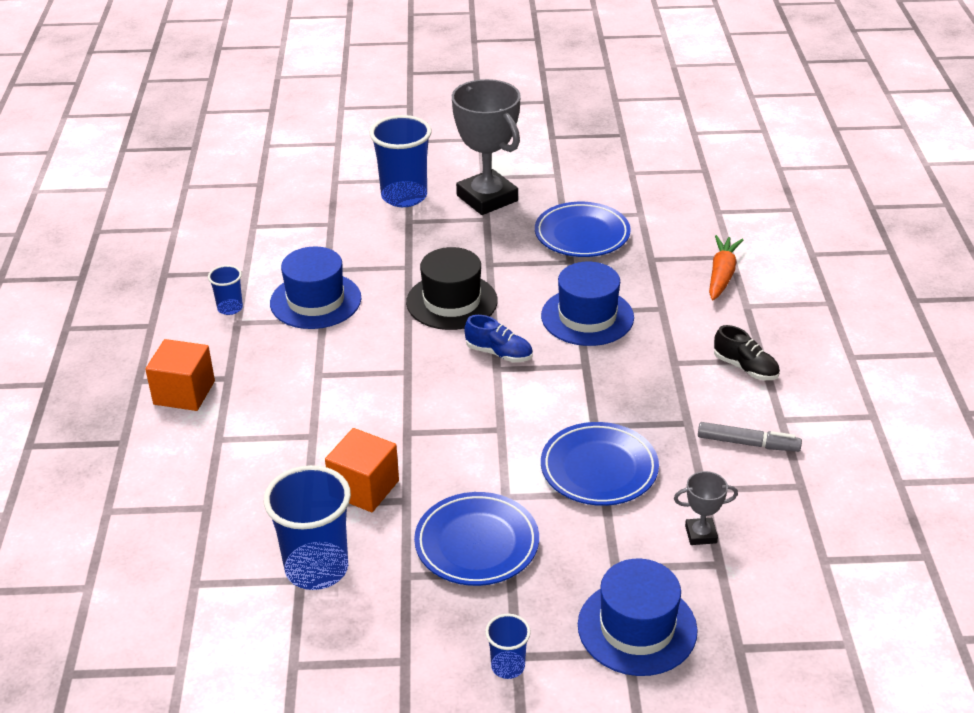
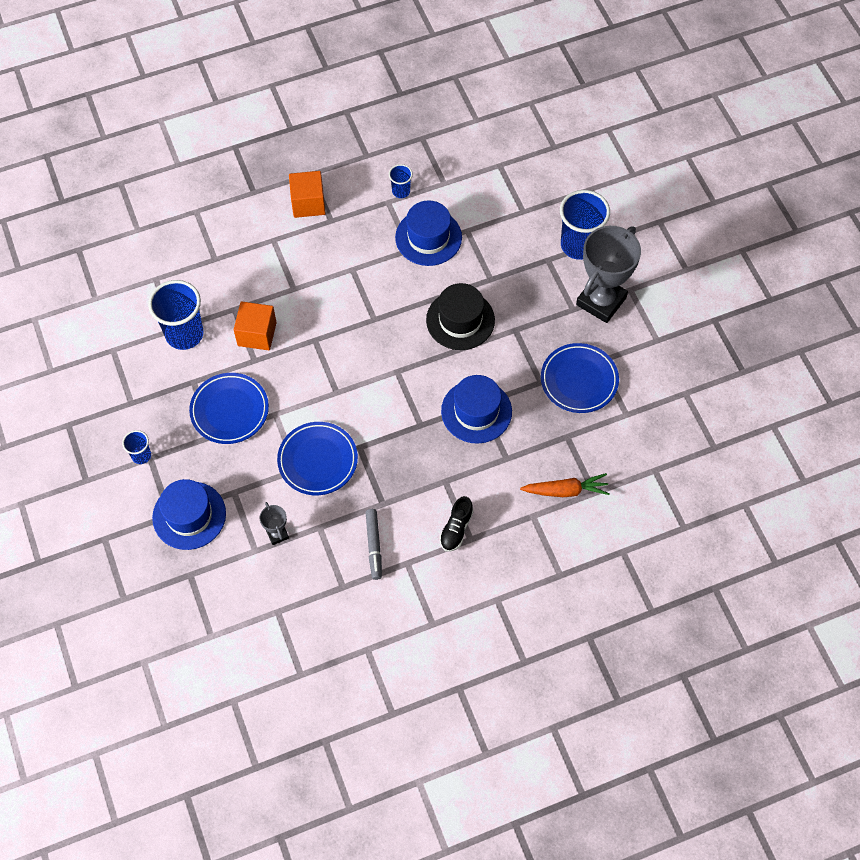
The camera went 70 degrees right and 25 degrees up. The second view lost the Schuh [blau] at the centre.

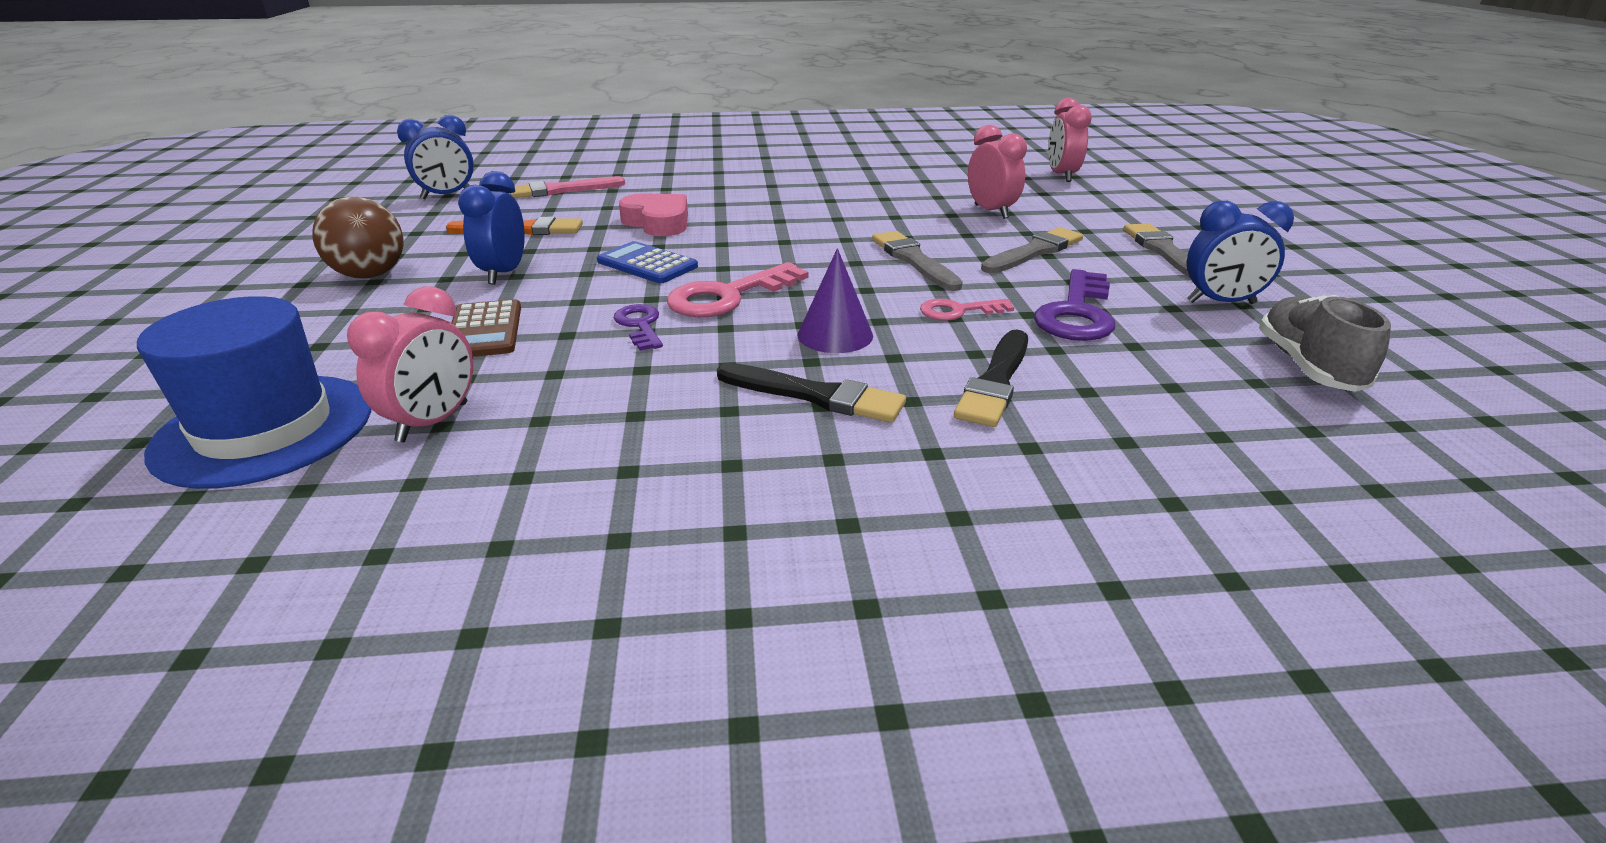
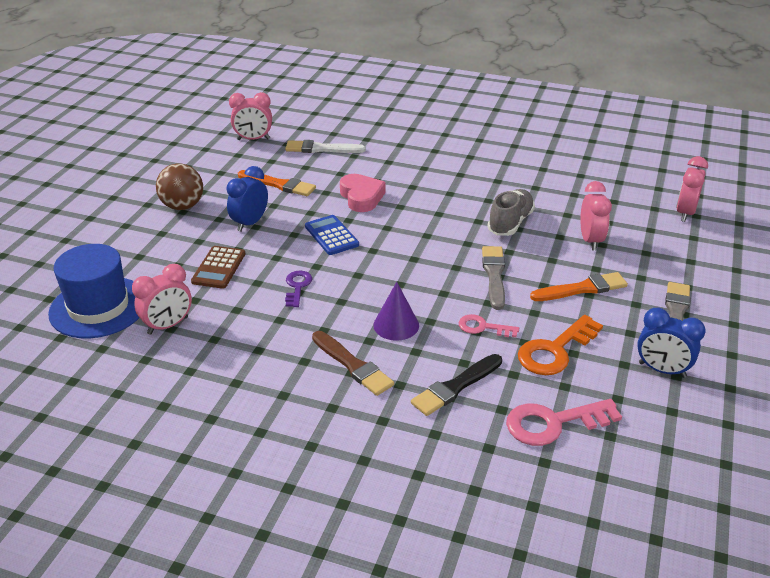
The camera went 25 degrees right and 5 degrees up. What was the Wecker [blau] (no. 1 from left) at the top left turned into the Wecker [rosa] (no. 2 from left) at the top left. What was the Pinsel [rosa] at the top centre turned into the Pinsel [weiß] at the top centre. The Schlüssel [rosa] (no. 1 from left in the first image) ended up elsewhere, having gone from the centre to the bottom right. What was the Pinsel [schwarz] (no. 1 from left) at the centre turned into the Pinsel [braun] at the centre. What was the Pinsel [grau] (no. 2 from left) at the top centre turned into the Pinsel [orange] (no. 2 from left) at the middle right. What was the Schlüssel [lila] (no. 2 from left) at the middle right turned into the Schlüssel [orange] at the middle right. The Schuh [grau] ended up elsewhere, having gone from the middle right to the centre.

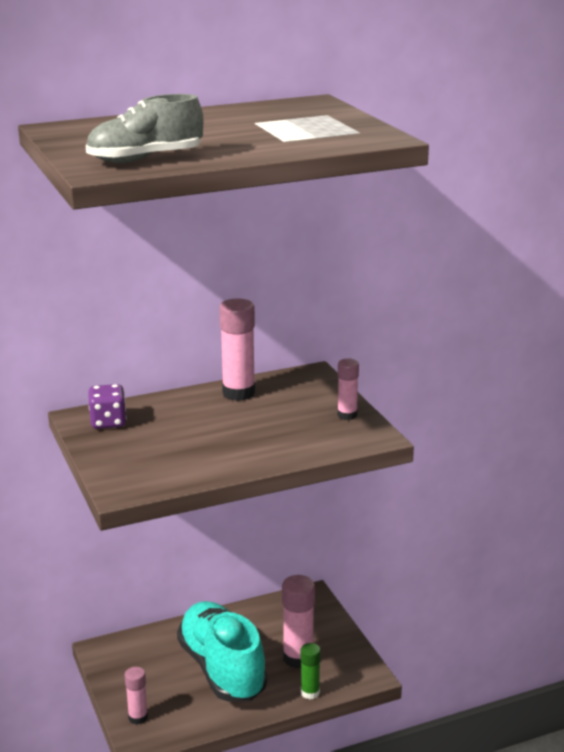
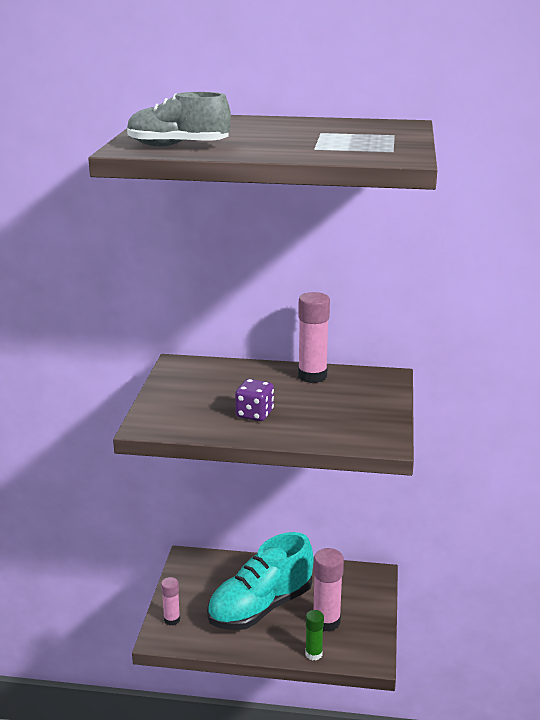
The camera went 30 degrees right and 0 degrees up. The Spielwürfel [lila] ended up elsewhere, having gone from the middle left to the centre. The Schuh [türkis] at the bottom centre ended up facing another way, 135 degrees counterclockwise from before. The second view lost the Klebestift [rosa] (no. 4 from left) at the centre.

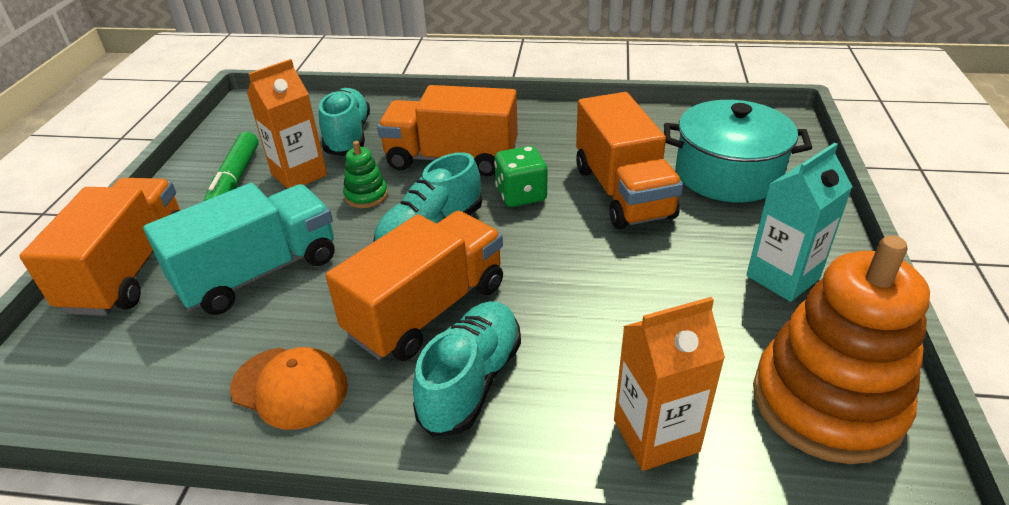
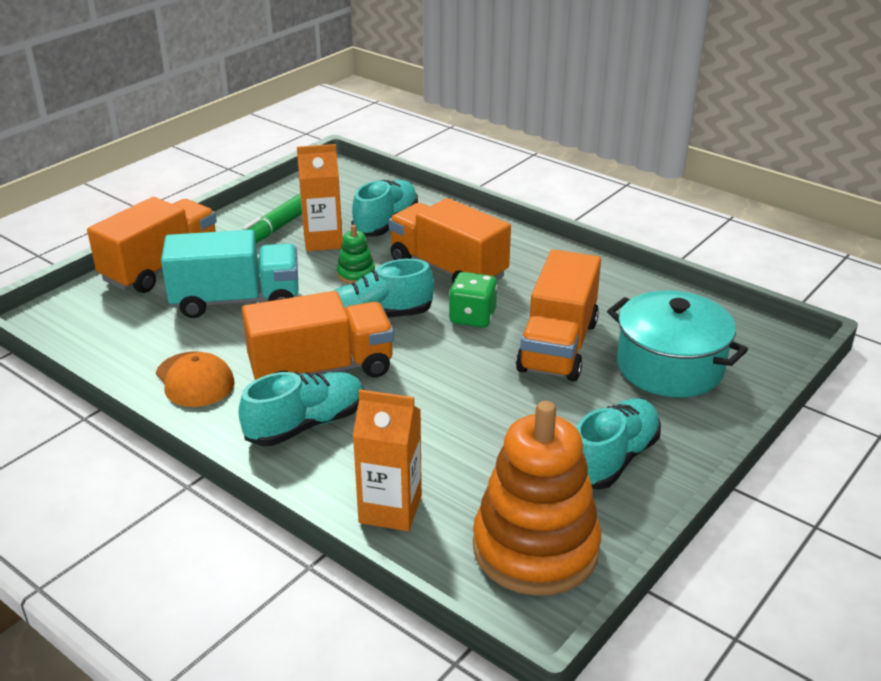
The camera went 30 degrees right and 5 degrees down. Where the Getränkekarton [türkis] stood at the middle right, the Schuh [türkis] (no. 4 from left) came to stand at the middle right.

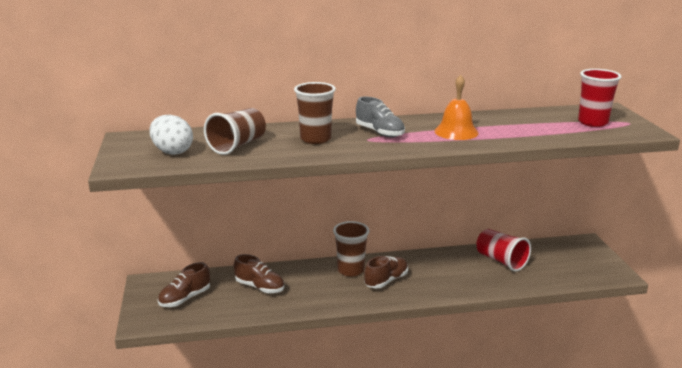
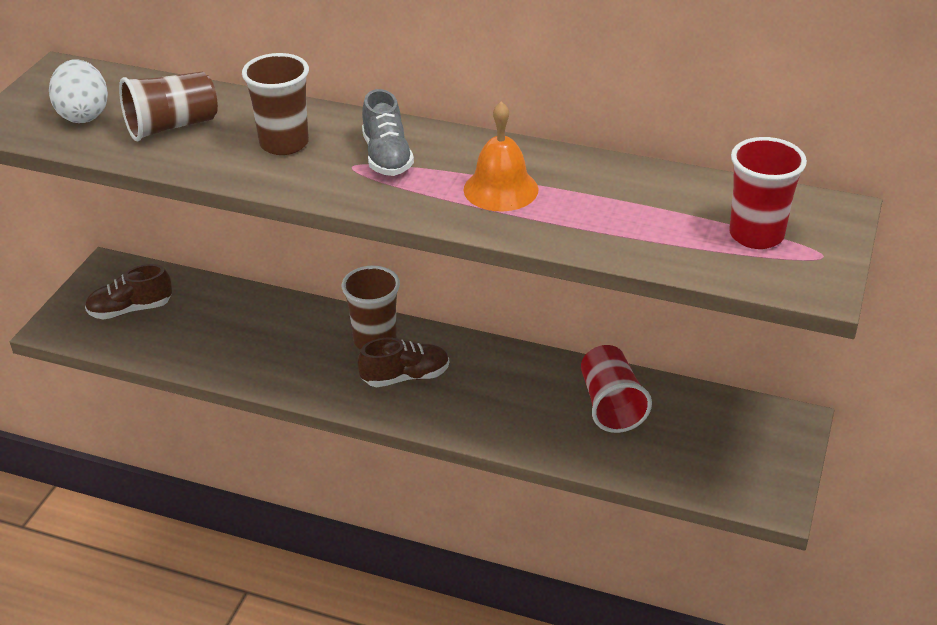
The camera went 30 degrees right and 15 degrees up. The second view lost the Schuh [braun] (no. 2 from left) at the bottom centre.

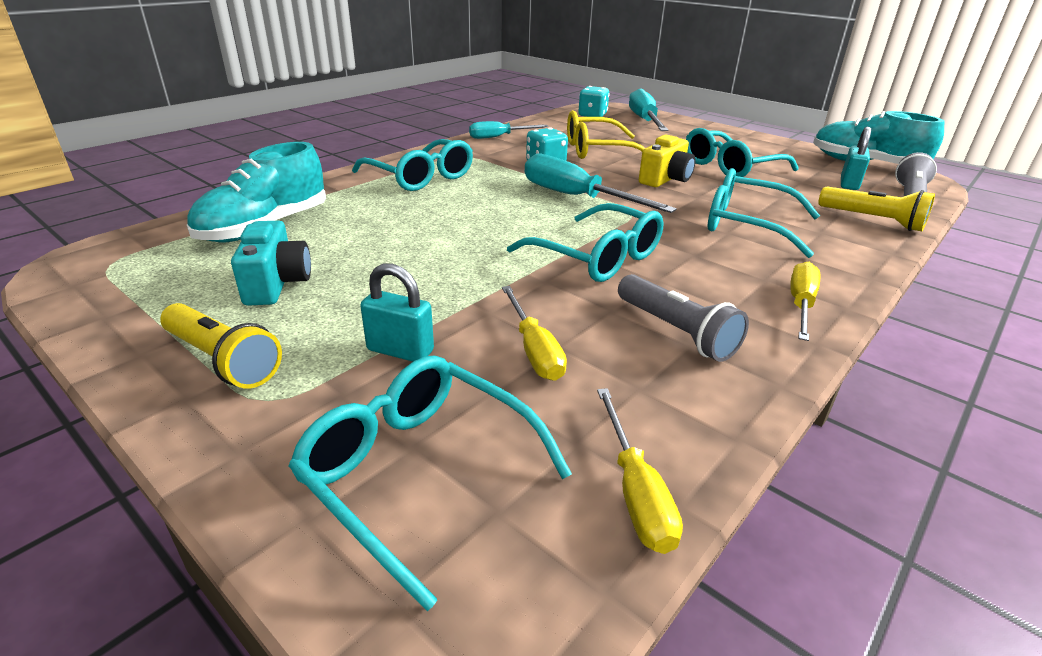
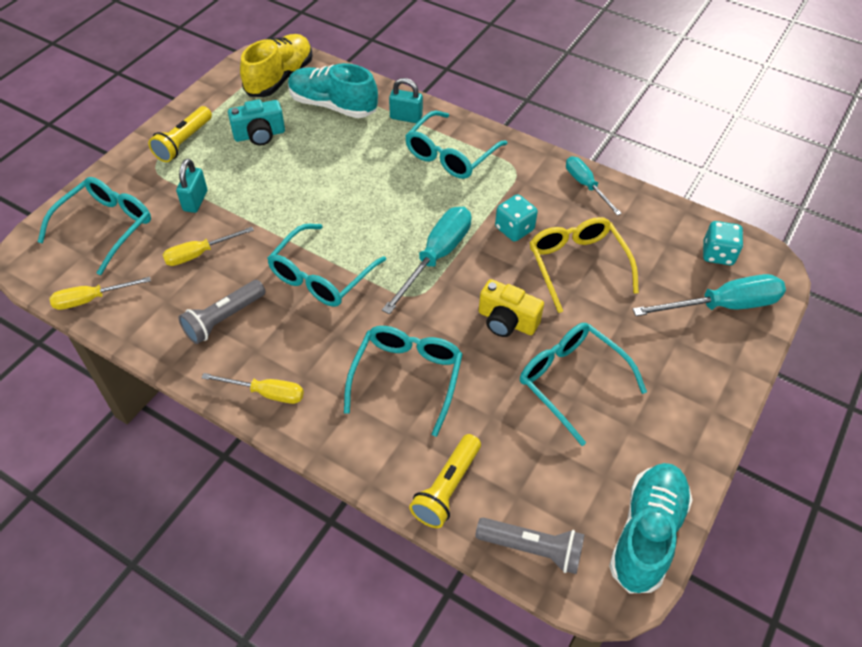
The camera went 80 degrees right and 20 degrees up. The Vorhängeschloss [türkis] (no. 2 from left) ended up elsewhere, having gone from the top right to the top centre. The second view gained the Schuh [gelb] at the top left.

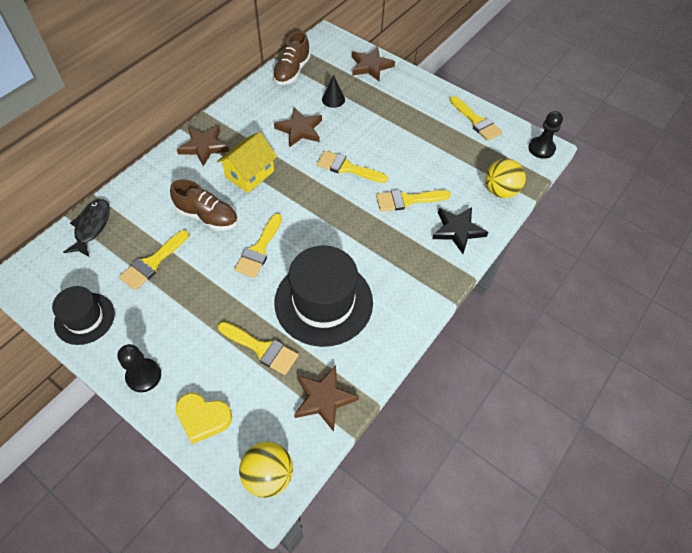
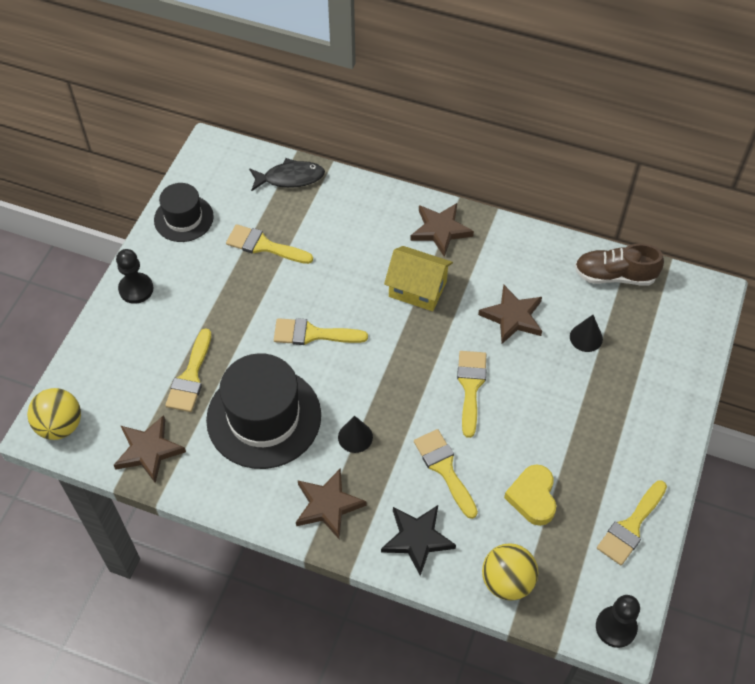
The camera went 75 degrees right and 0 degrees up. The second view lost the Schuh [braun] (no. 1 from left) at the middle left. The Herz [gelb] ended up elsewhere, having gone from the bottom left to the bottom right. The Stern [braun] (no. 4 from left in the first image) ended up elsewhere, having gone from the top centre to the bottom centre. The second view gained the Kegel [schwarz] (no. 1 from left) at the centre.

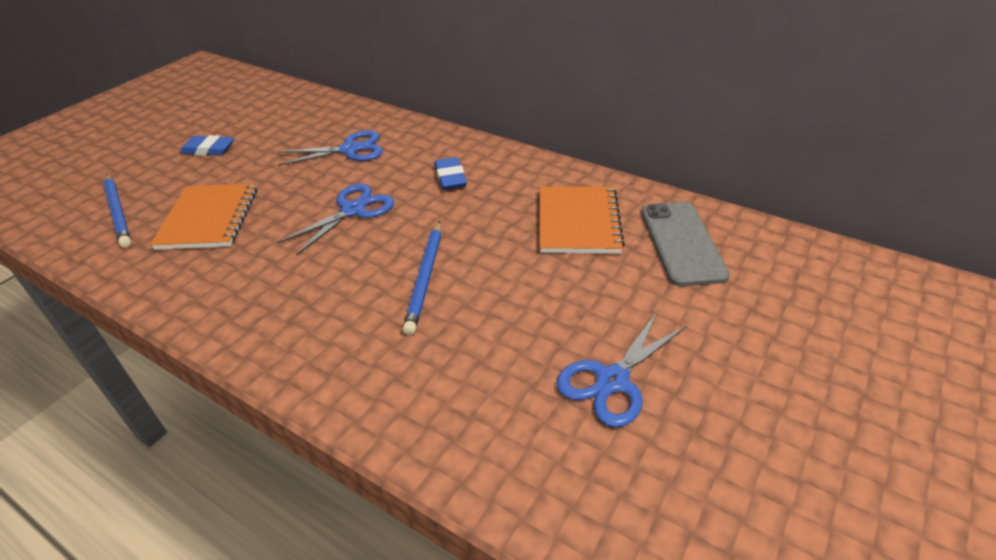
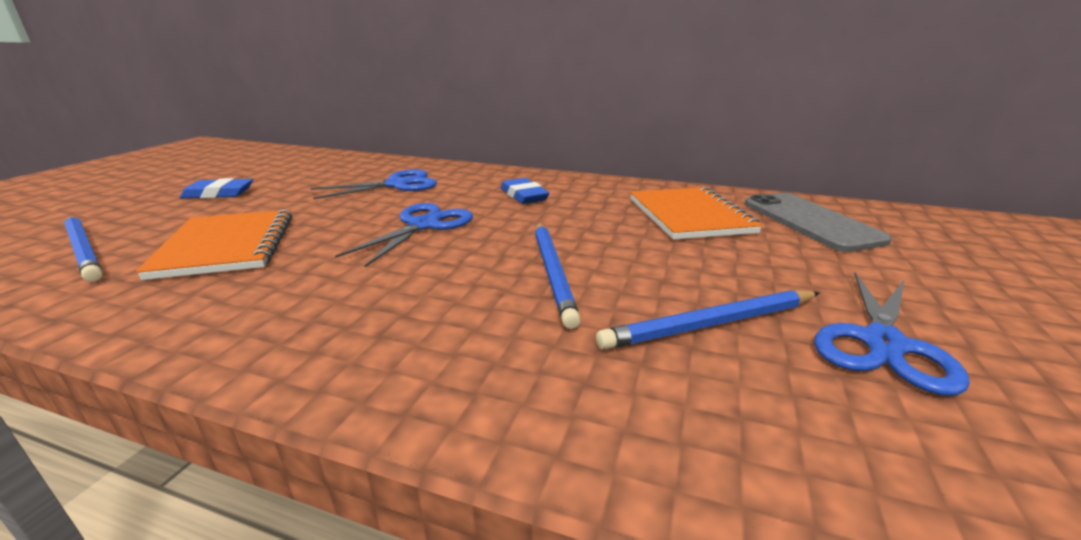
The camera went 15 degrees left and 15 degrees down. The second view gained the Bleistift [blau] (no. 3 from left) at the centre.

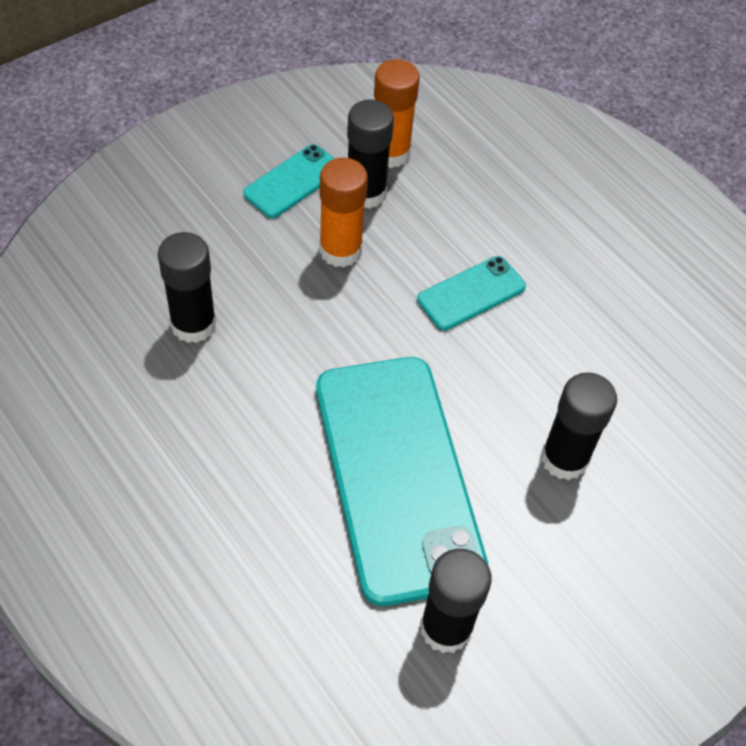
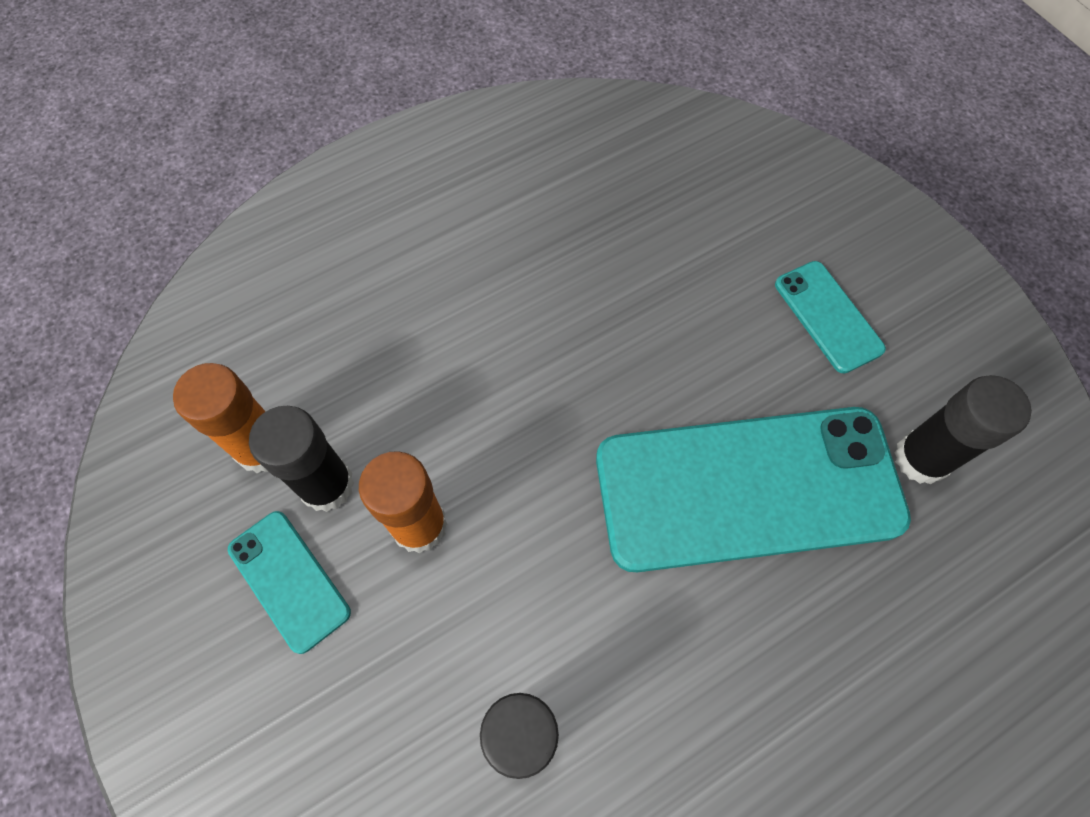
The camera went 80 degrees left and 10 degrees up. The Handy [türkis] (no. 3 from left) ended up elsewhere, having gone from the centre to the middle right. The second view lost the Klebestift [schwarz] (no. 4 from left) at the middle right.

